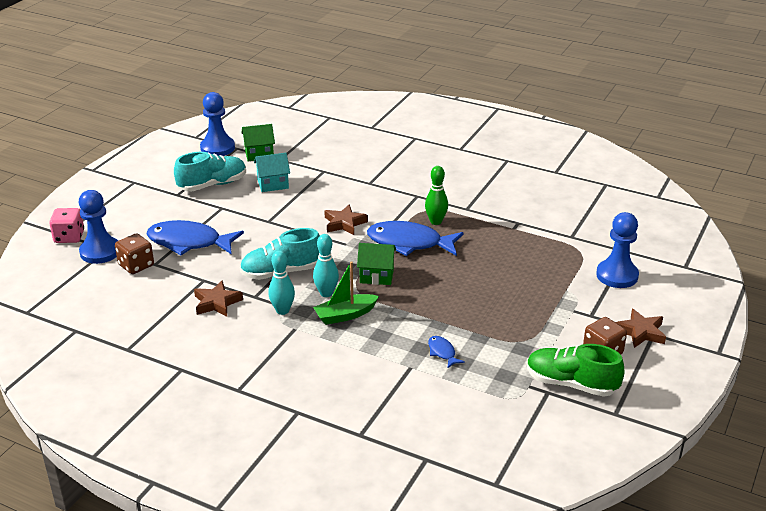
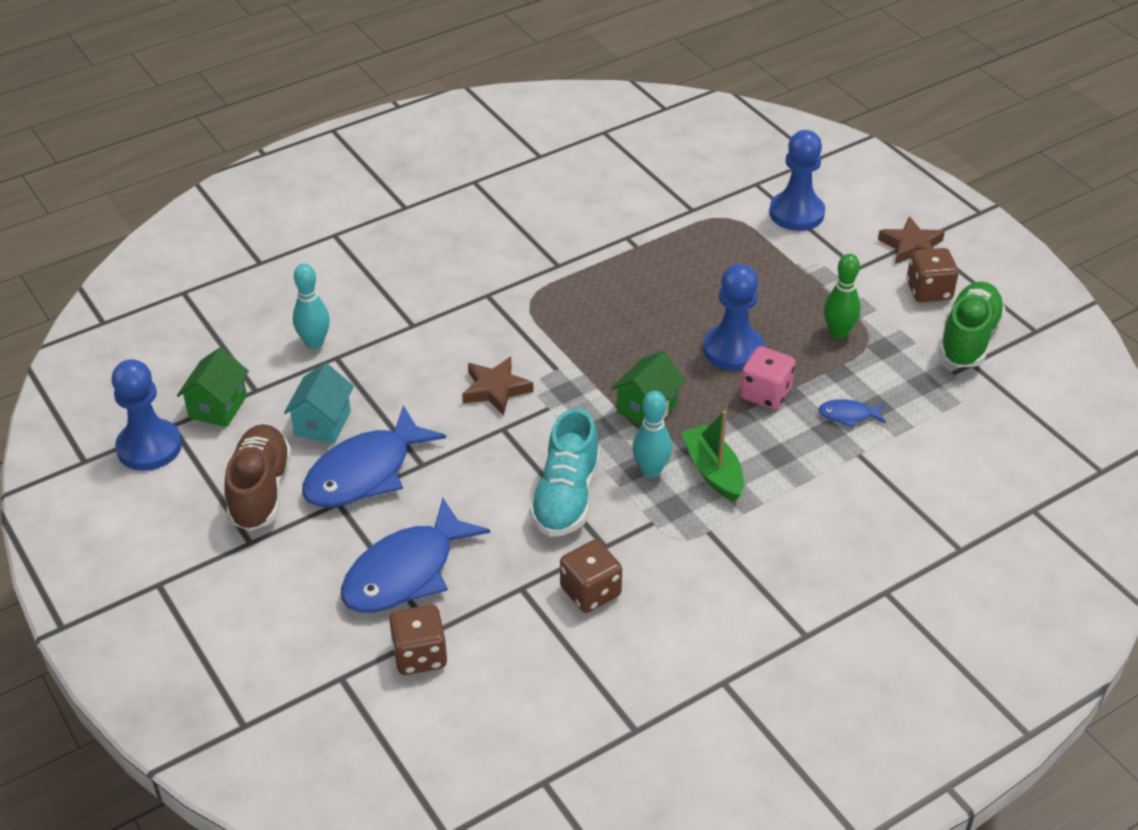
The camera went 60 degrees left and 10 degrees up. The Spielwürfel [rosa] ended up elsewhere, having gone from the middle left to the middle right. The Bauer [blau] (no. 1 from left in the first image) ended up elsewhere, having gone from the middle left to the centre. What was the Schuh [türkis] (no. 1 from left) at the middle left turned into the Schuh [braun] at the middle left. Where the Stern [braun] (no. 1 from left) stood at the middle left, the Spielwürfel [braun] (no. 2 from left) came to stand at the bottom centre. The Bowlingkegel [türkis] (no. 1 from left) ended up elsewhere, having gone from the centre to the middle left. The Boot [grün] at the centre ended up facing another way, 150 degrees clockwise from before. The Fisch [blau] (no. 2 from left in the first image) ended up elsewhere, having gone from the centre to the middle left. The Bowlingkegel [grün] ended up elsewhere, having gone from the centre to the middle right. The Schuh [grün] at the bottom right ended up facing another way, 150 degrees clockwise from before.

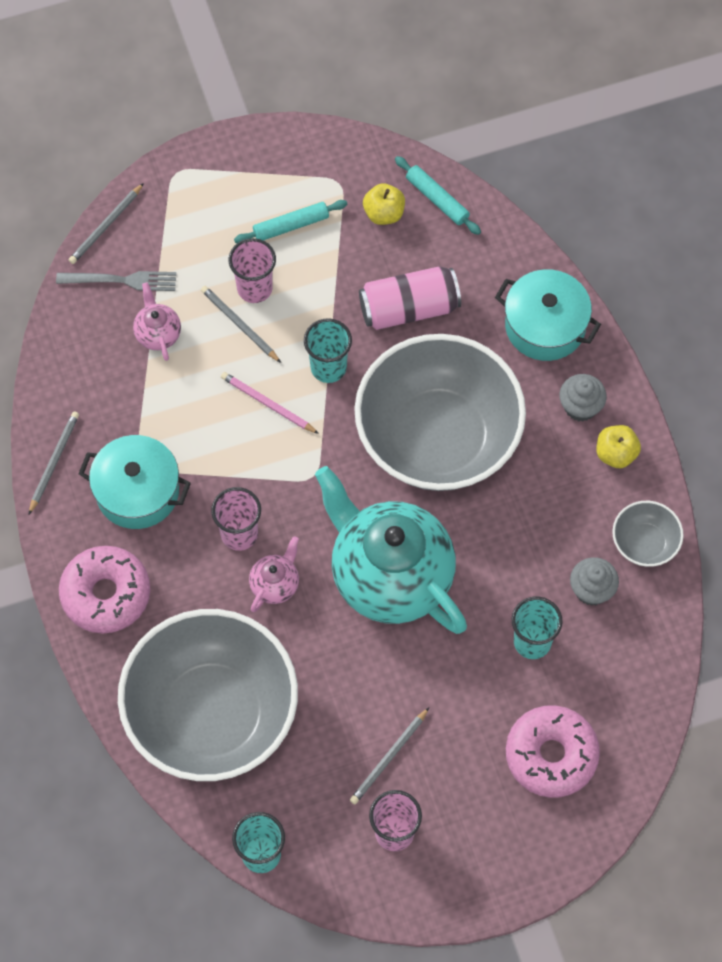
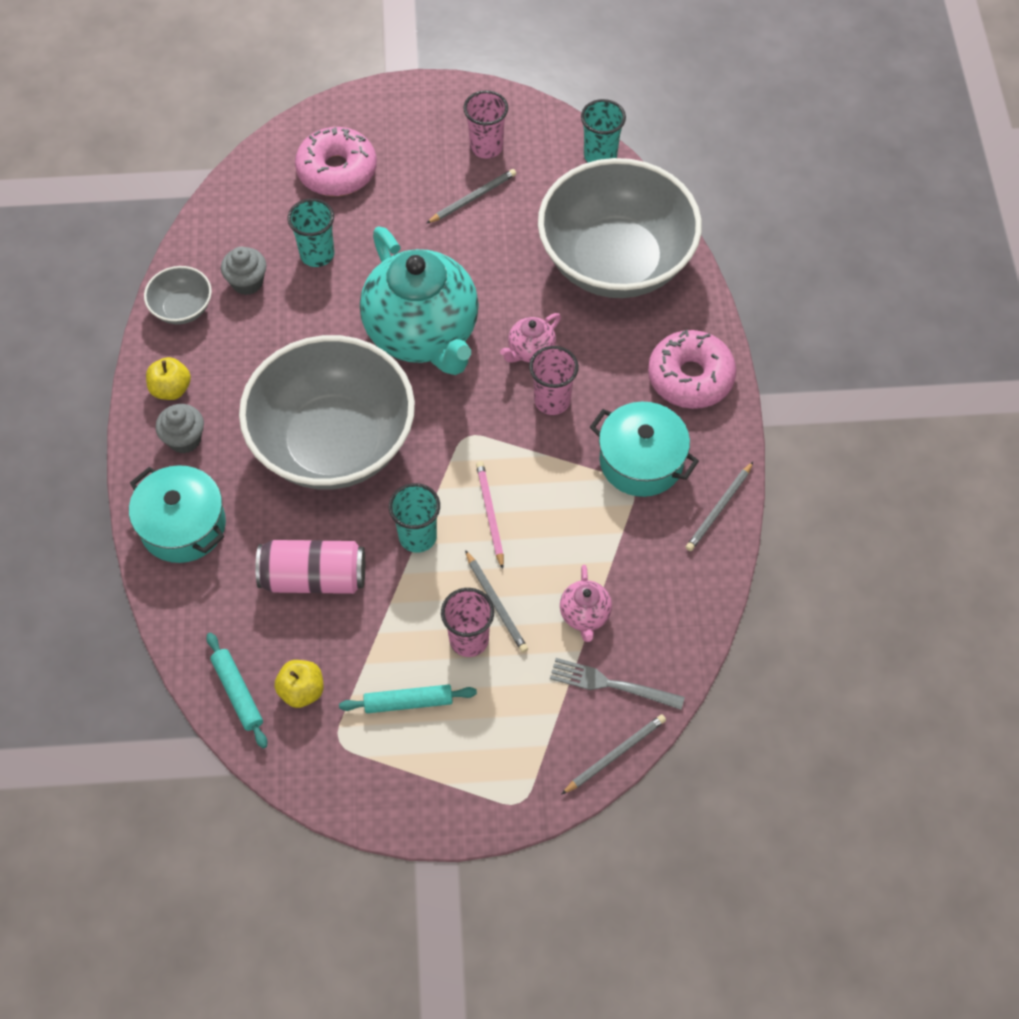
The camera went 165 degrees left and 5 degrees down. The Bleistift [rosa] at the centre ended up facing another way, 150 degrees counterclockwise from before.

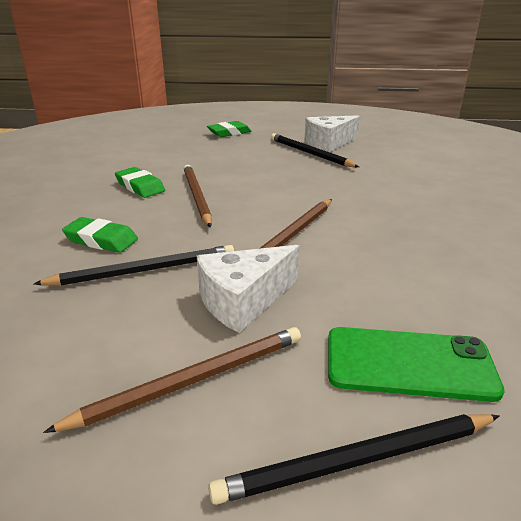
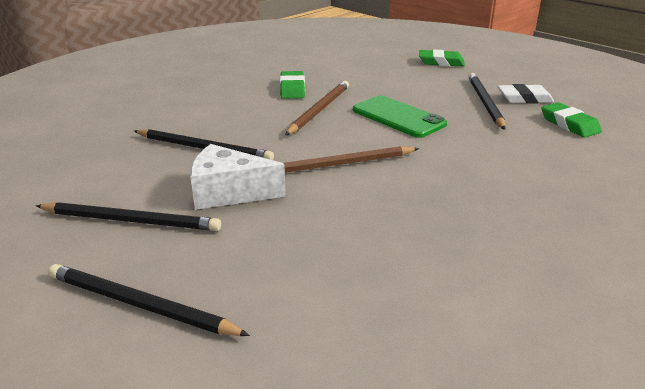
The camera went 40 degrees right and 0 degrees up. What was the Bleistift [braun] (no. 1 from left) at the bottom left turned into the Bleistift [schwarz] (no. 1 from left) at the middle left. The Radiergummi [grün] (no. 1 from left in the first image) ended up elsewhere, having gone from the middle left to the top right. Where the Käse [weiß] (no. 2 from left) stood at the top centre, the Radiergummi [weiß] came to stand at the top right. The Handy [grün] ended up elsewhere, having gone from the bottom right to the top centre.

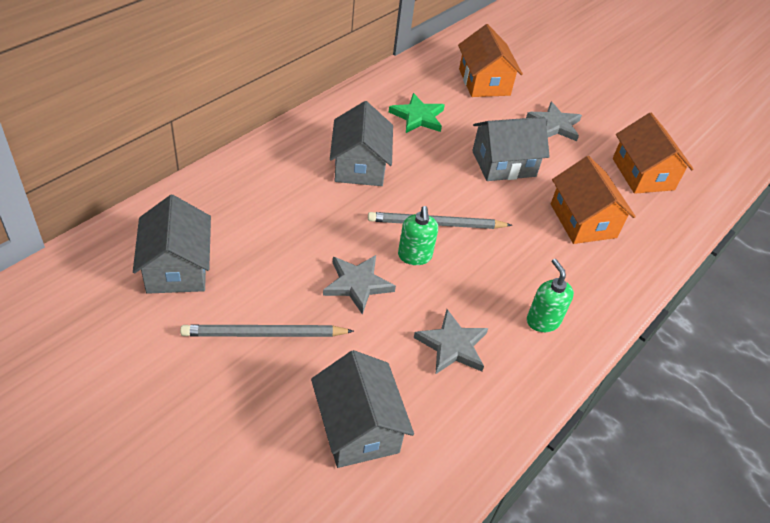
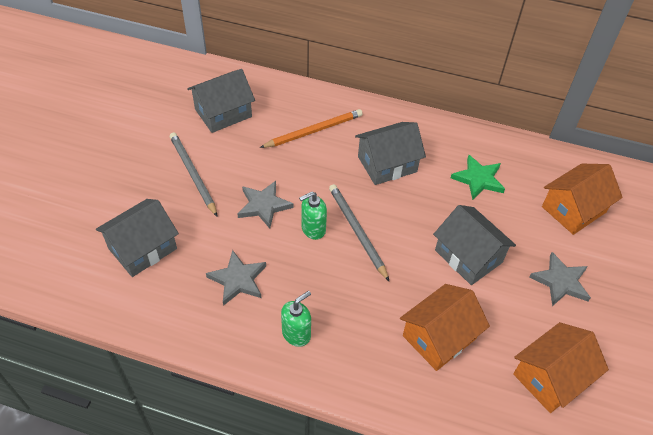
The camera went 70 degrees right and 5 degrees up. The second view gained the Bleistift [orange] at the top centre.

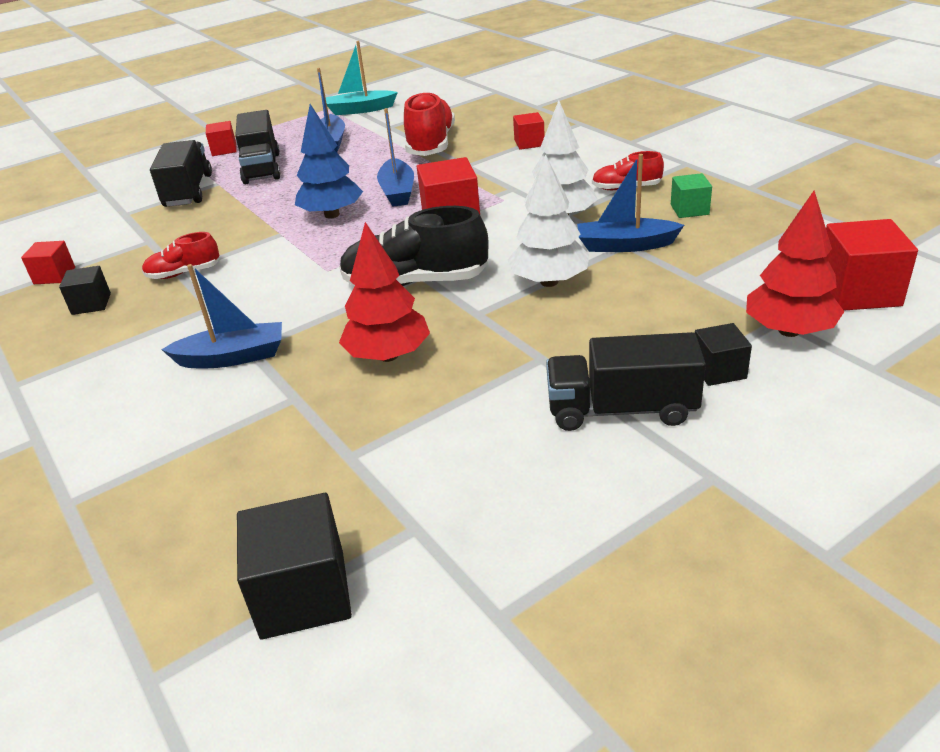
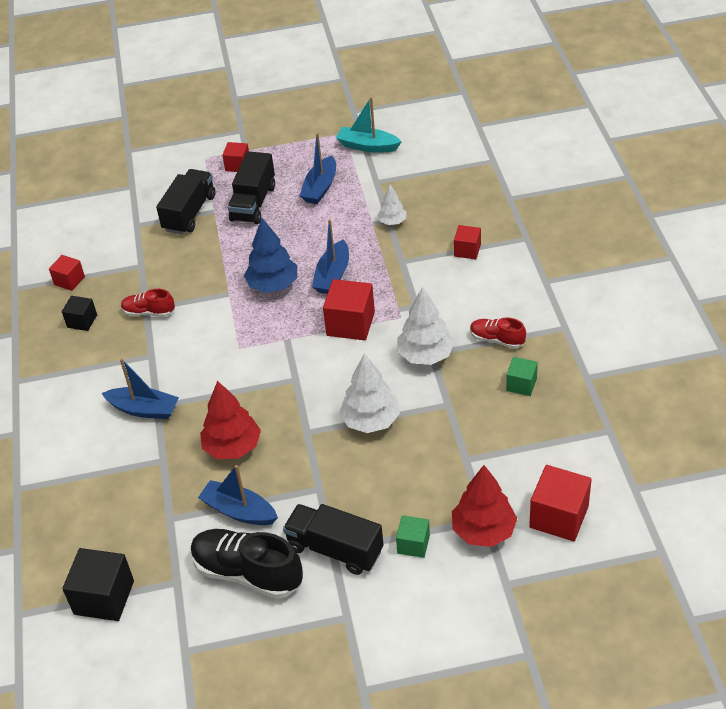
The camera went 25 degrees right and 10 degrees up. The Schuh [schwarz] ended up elsewhere, having gone from the top centre to the bottom centre. Where the Schuh [rot] (no. 2 from left) stood at the top centre, the Baum [weiß] (no. 2 from left) came to stand at the top centre. The Boot [blau] (no. 4 from left in the first image) ended up elsewhere, having gone from the top right to the bottom left. What was the Kubus [schwarz] (no. 3 from left) at the middle right turned into the Kubus [grün] (no. 1 from left) at the bottom centre.

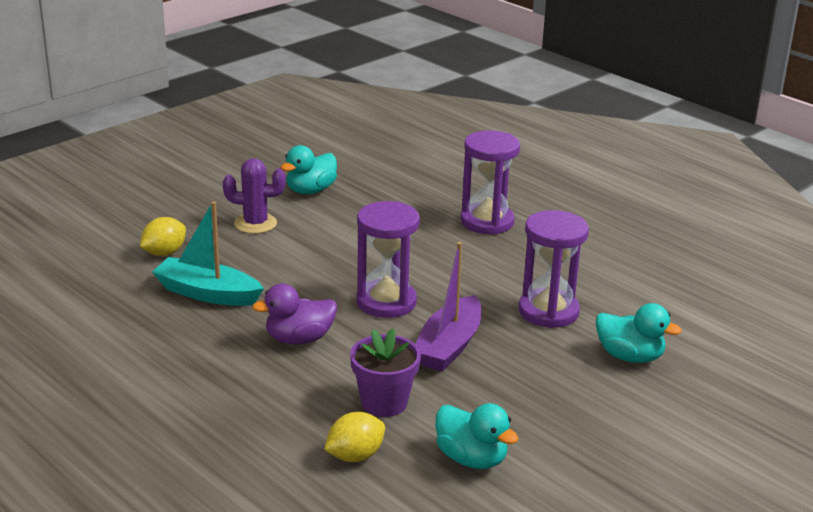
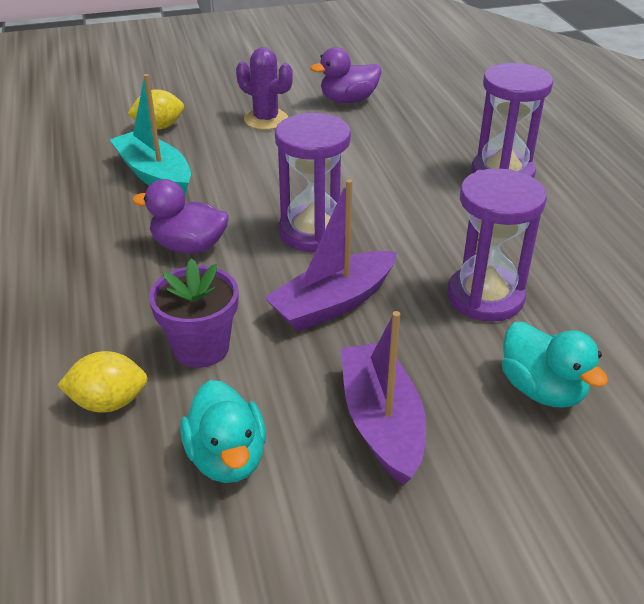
The camera went 30 degrees right and 10 degrees up. What was the Ente [türkis] (no. 1 from left) at the top centre turned into the Ente [lila] (no. 2 from left) at the top centre. The second view gained the Boot [lila] (no. 2 from left) at the centre.

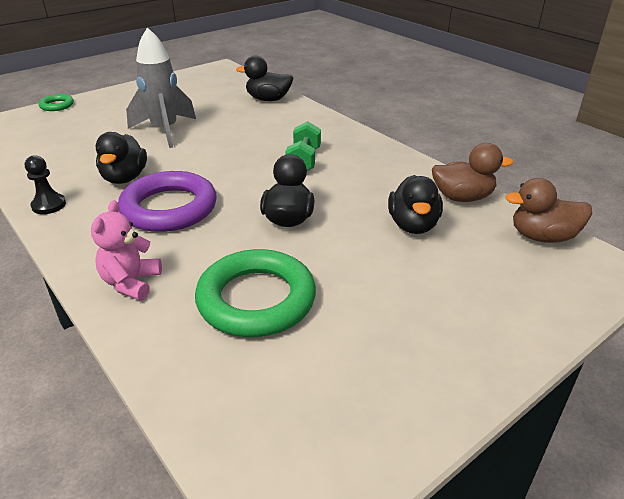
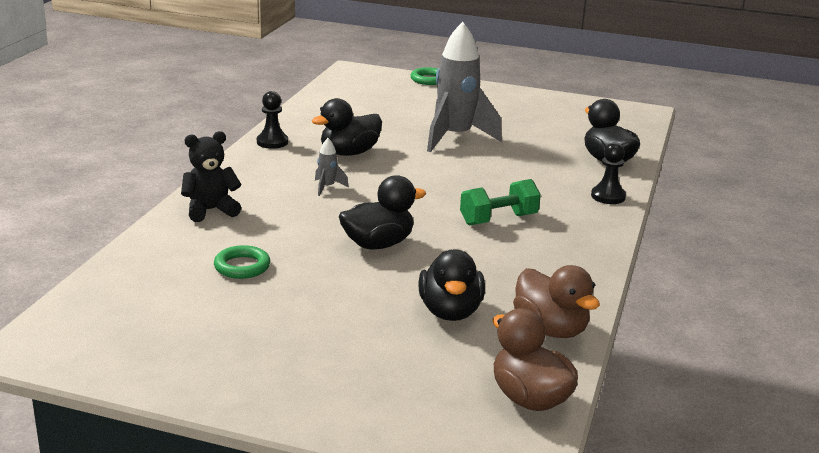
The camera went 55 degrees right and 10 degrees down. What was the Teddybär [rosa] at the middle left turned into the Teddybär [schwarz] at the middle left. Where the Ring [lila] stood at the middle left, the Rakete [grau] (no. 1 from left) came to stand at the centre. The size of the Ring [grün] (no. 2 from left in the first image) at the centre changed by a factor of 0.47. The Ente [schwarz] (no. 4 from left in the first image) at the centre ended up facing another way, 60 degrees counterclockwise from before. The second view gained the Bauer [schwarz] (no. 2 from left) at the middle right.

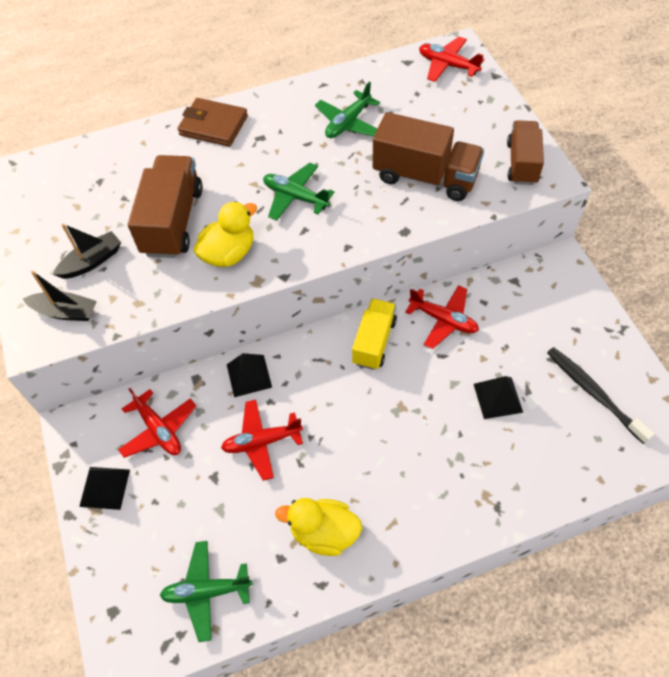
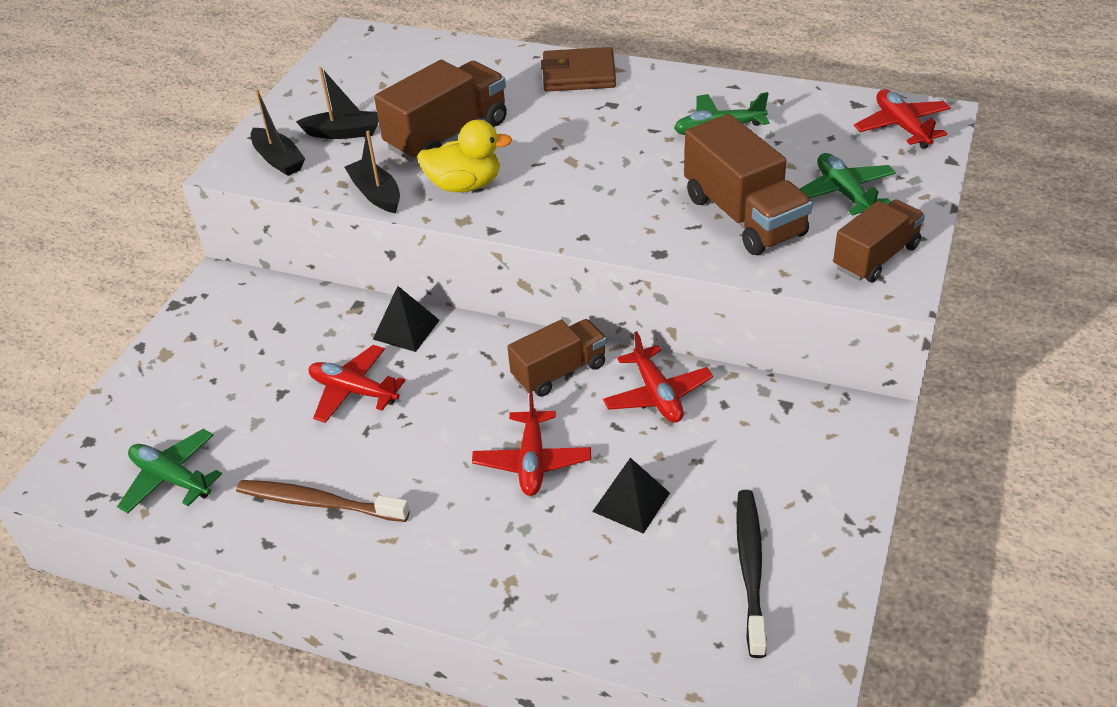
The camera went 40 degrees right and 15 degrees down. The second view lost the Pyramide [schwarz] (no. 1 from left) at the bottom left. The Flugzeug [rot] (no. 1 from left in the first image) ended up elsewhere, having gone from the middle left to the centre. The Geldbörse [braun] at the top left ended up facing another way, 60 degrees counterclockwise from before. The Flugzeug [grün] (no. 2 from left in the first image) ended up elsewhere, having gone from the top centre to the top right. Where the Ente [gelb] (no. 2 from left) stood at the bottom centre, the Zahnbürste [braun] came to stand at the bottom left. What was the Lastwagen [gelb] at the centre turned into the Lastwagen [braun] (no. 2 from left) at the centre. The second view gained the Boot [schwarz] (no. 3 from left) at the top left.

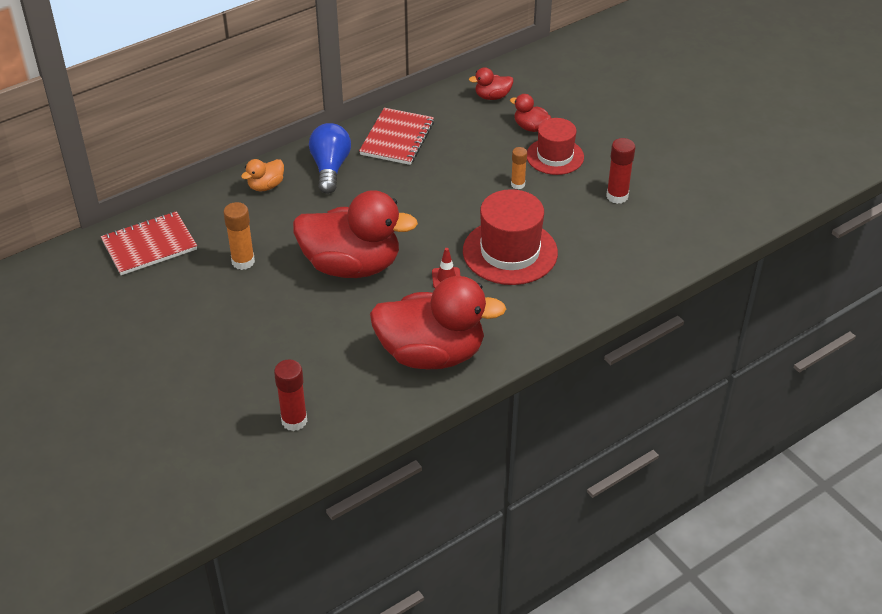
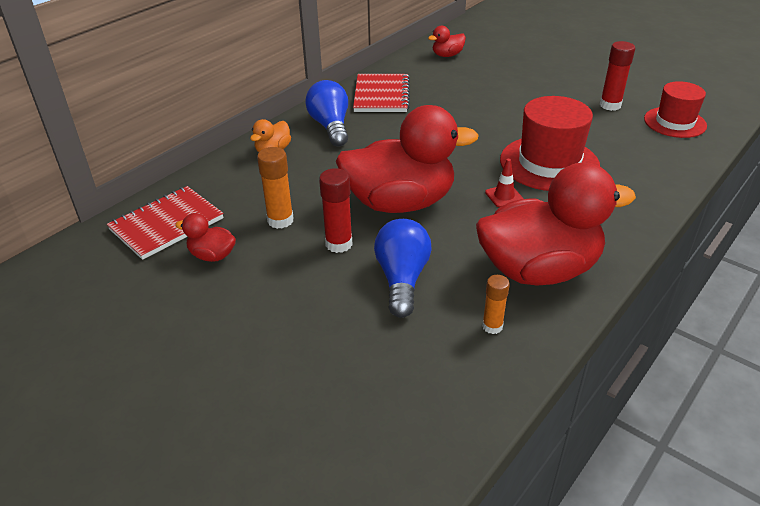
The camera went 15 degrees left and 5 degrees down. The Klebestift [rot] (no. 1 from left) ended up elsewhere, having gone from the middle left to the centre. The Ente [rot] (no. 4 from left in the first image) ended up elsewhere, having gone from the top centre to the middle left. The Klebestift [orange] (no. 2 from left) ended up elsewhere, having gone from the top centre to the centre. The Hut [rot] (no. 2 from left) ended up elsewhere, having gone from the top centre to the top right. The second view gained the Glühbirne [blau] (no. 2 from left) at the centre.

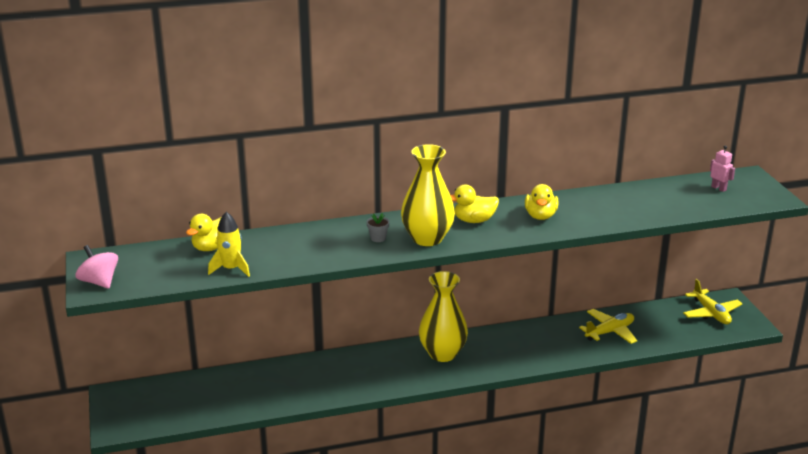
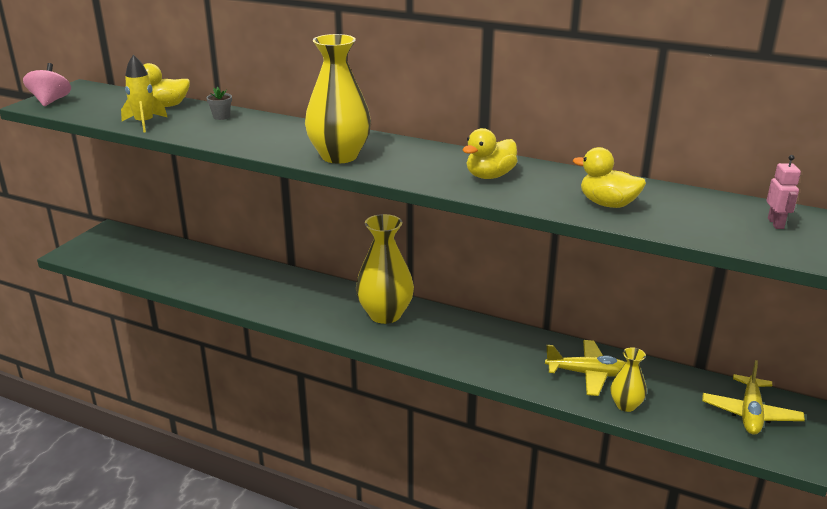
The camera went 40 degrees right and 0 degrees up. The Blumentopf [grau] ended up elsewhere, having gone from the centre to the top left. The Ente [gelb] (no. 2 from left in the first image) ended up elsewhere, having gone from the centre to the middle right. The second view gained the Vase [gelb] (no. 3 from left) at the bottom right.

